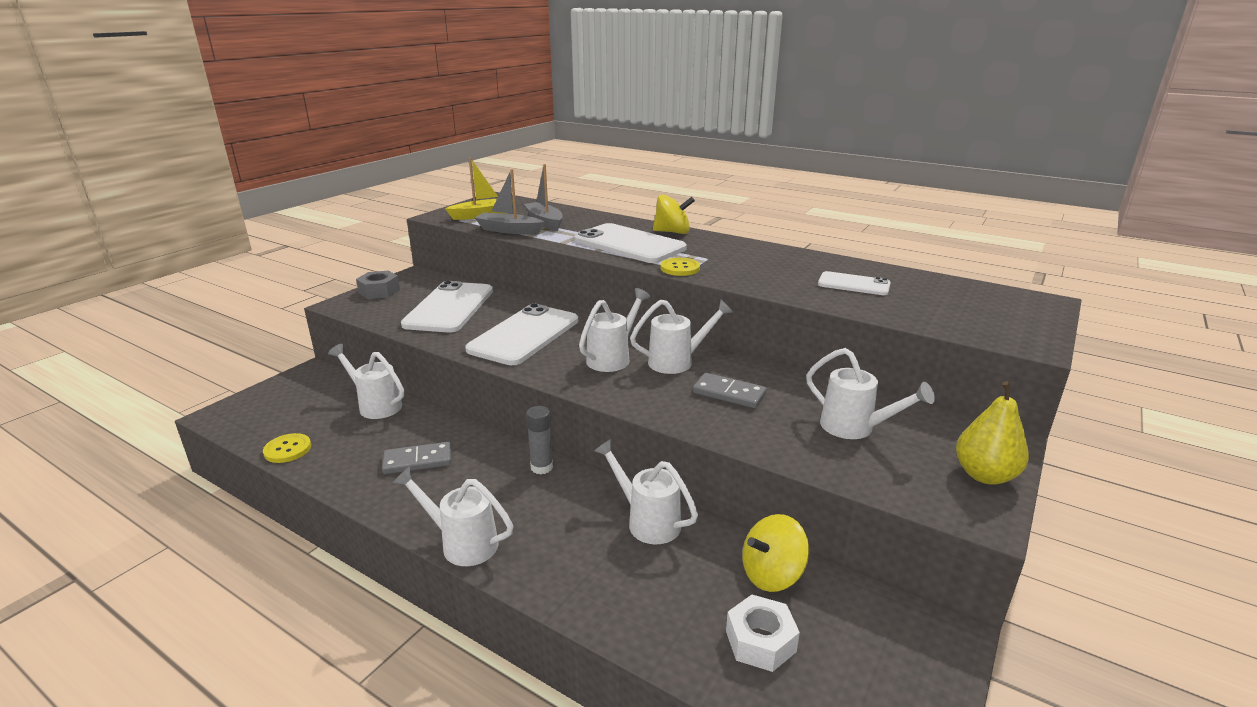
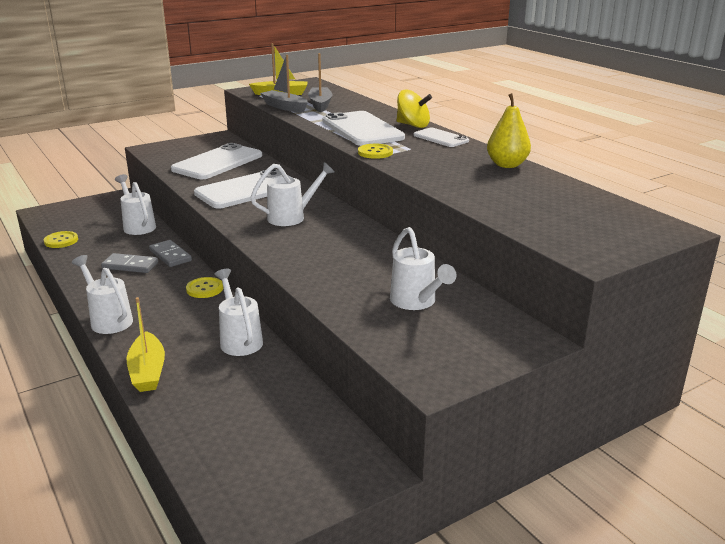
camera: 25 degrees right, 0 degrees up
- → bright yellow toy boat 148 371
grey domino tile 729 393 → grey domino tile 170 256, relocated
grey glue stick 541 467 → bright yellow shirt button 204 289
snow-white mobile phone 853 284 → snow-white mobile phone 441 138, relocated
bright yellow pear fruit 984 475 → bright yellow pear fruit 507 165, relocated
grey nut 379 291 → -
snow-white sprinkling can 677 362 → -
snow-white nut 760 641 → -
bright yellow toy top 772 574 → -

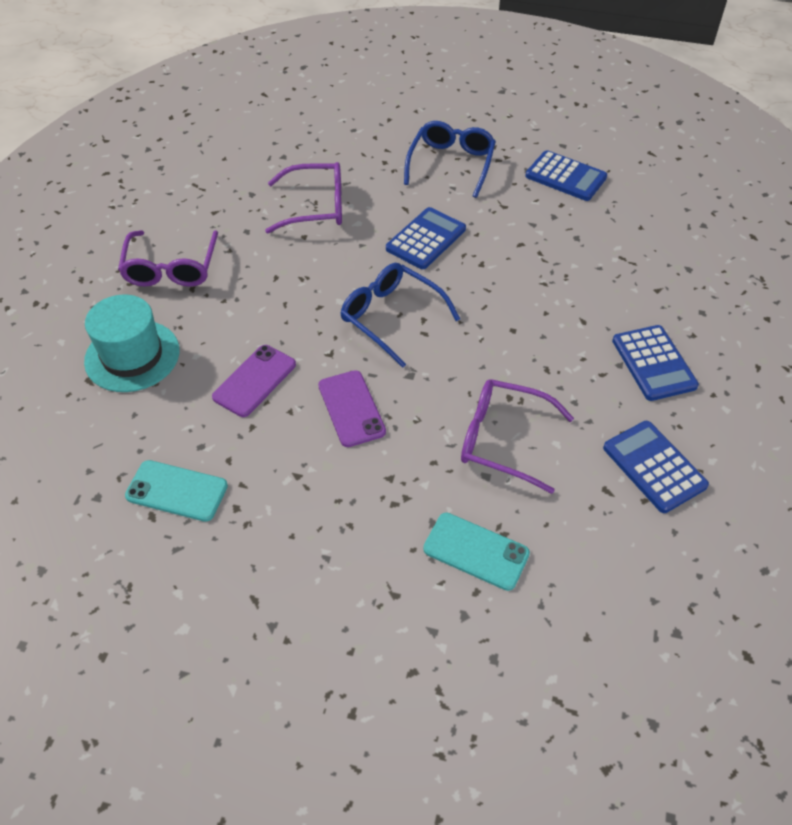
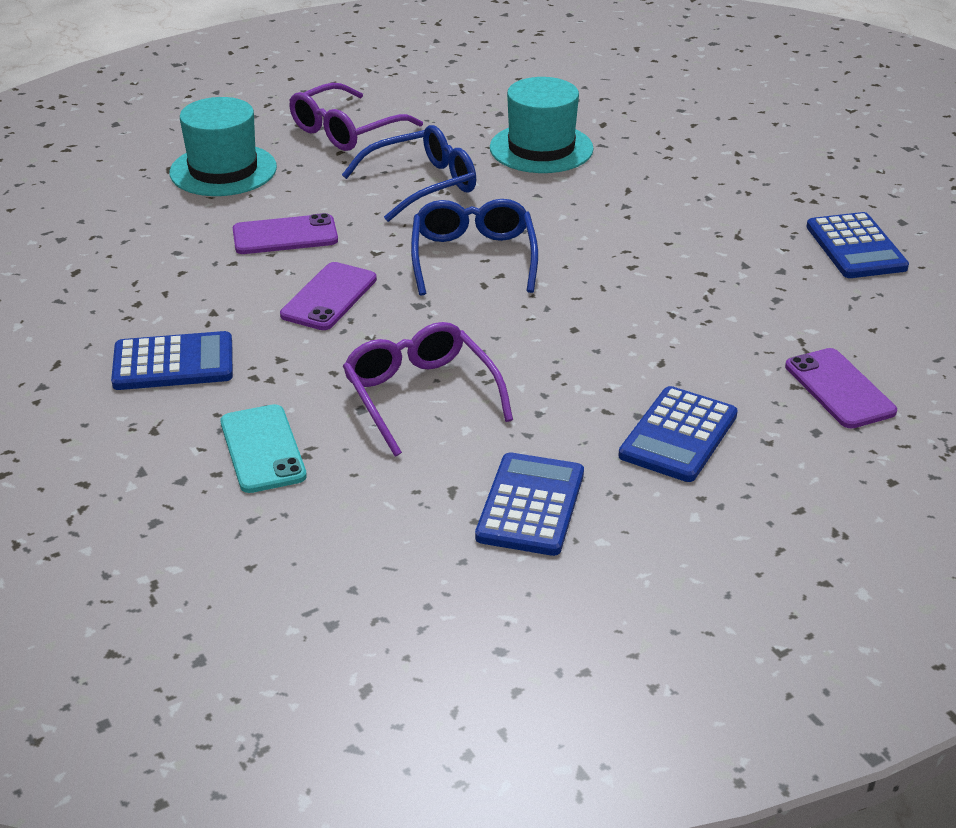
camera: 45 degrees right, 15 degrees down
cobalt pocket calculator 426 239 → cobalt pocket calculator 173 363, relocated
cobalt spectacles 451 164 → cobalt spectacles 421 185, relocated
purple spectacles 315 207 → teal tall hat 541 148
- → purple mobile phone 839 389
teal mobile phone 177 491 → -

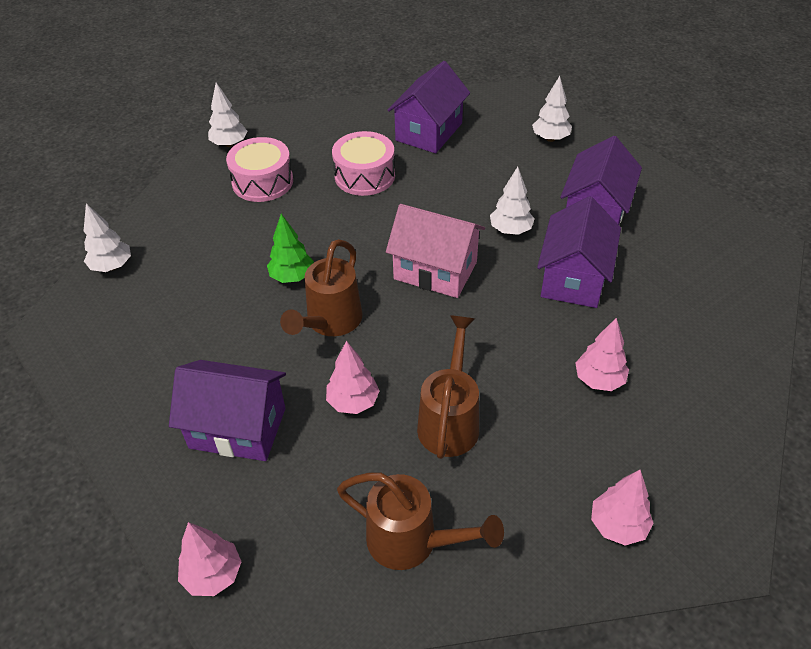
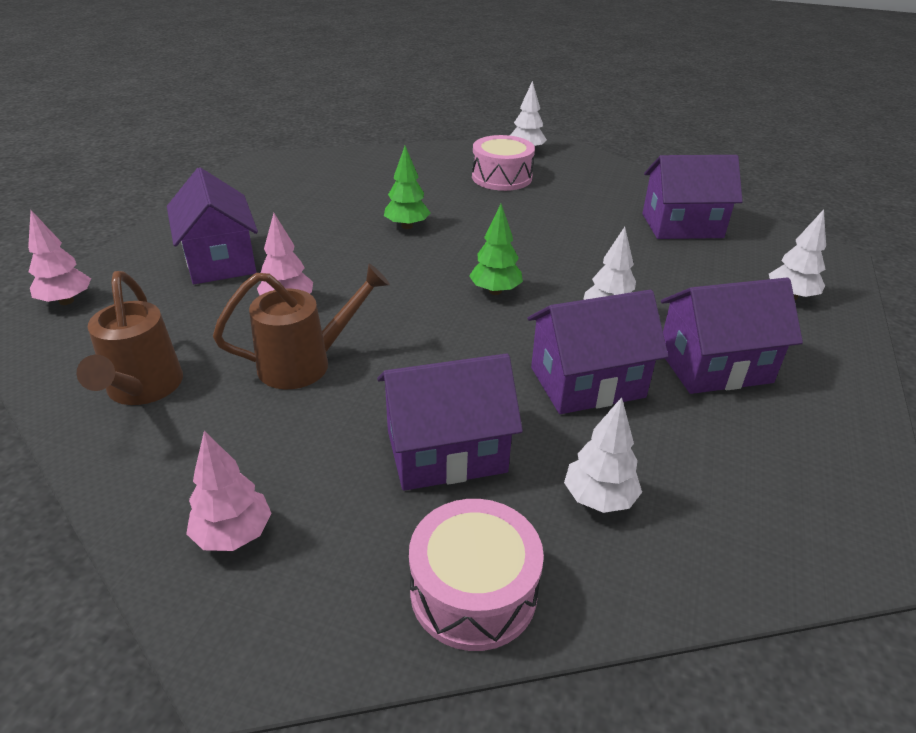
camera: 55 degrees right, 10 degrees down
rose-pink fir tree 599 380 → purple house 446 451
rose-pink drum 364 176 → rose-pink drum 473 591, relocated
rose-pink house 435 270 → leaf-green fir tree 495 291
snow-white fir tree 112 266 → snow-white fir tree 599 499, relocated
brown sprinkling can 330 322 → -

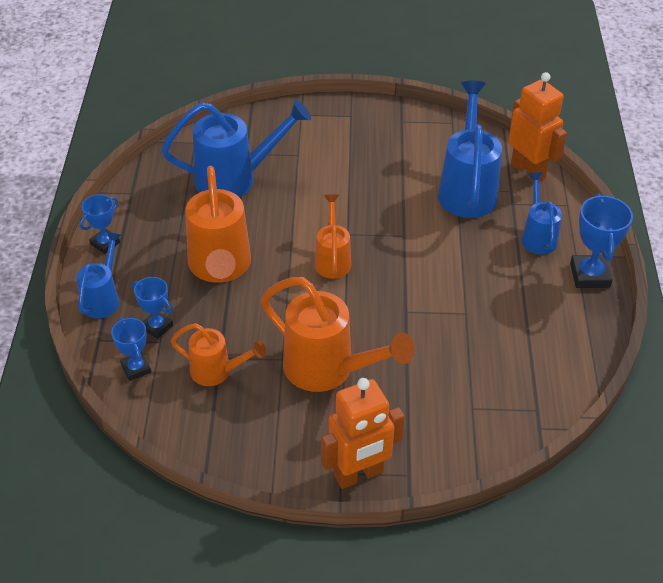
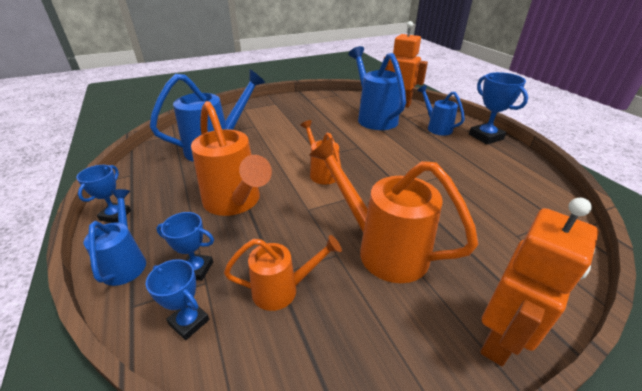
camera: 25 degrees left, 10 degrees down
orange sprinkling can 328 370 → orange sprinkling can 383 249, 150 degrees counterclockwise

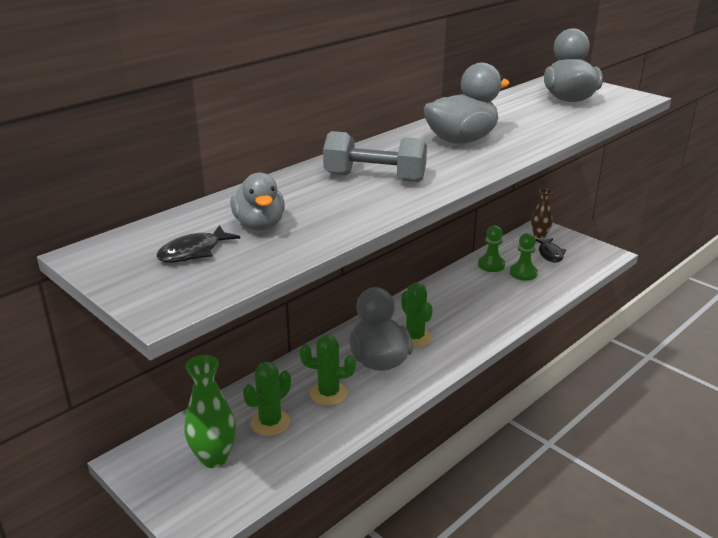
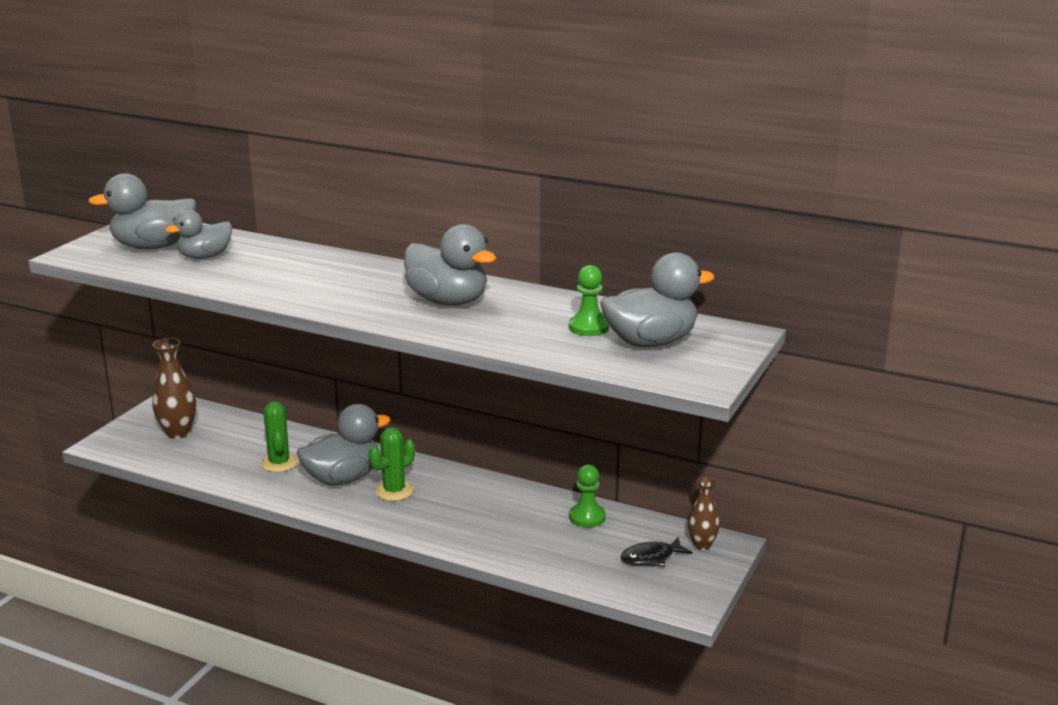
camera: 70 degrees right, 5 degrees down
jet-black fish 193 252 → grey toy duck 153 247
leaf-green vase 214 458 → brown vase 178 433
leaf-green game pawn 523 273 → leaf-green game pawn 588 327, relocated
leaf-green cactus 270 422 → -
grey free weight 374 178 → -

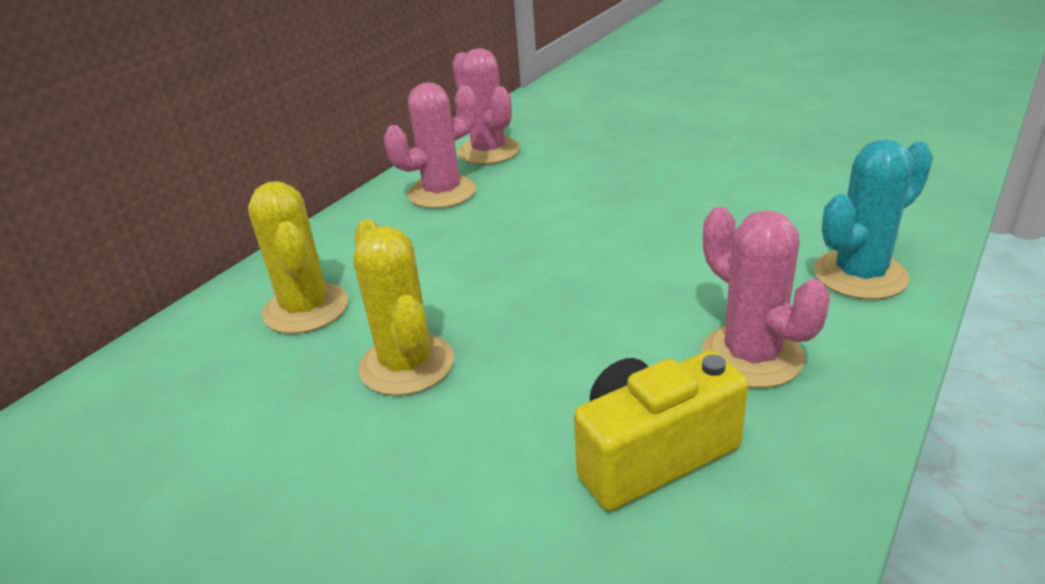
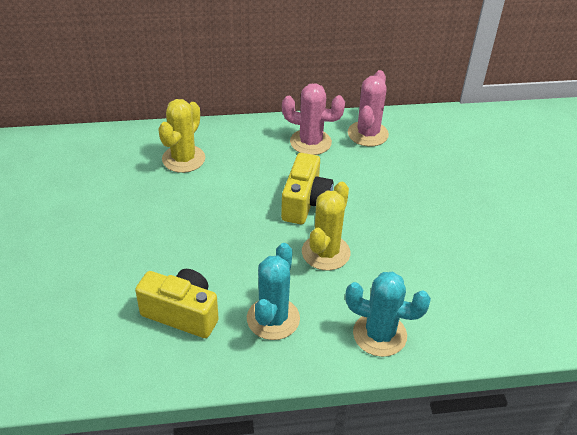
camera: 45 degrees right, 10 degrees up
rose-pink cactus 752 356 → teal cactus 273 319
- → bright yellow compact camera 305 203
bright yellow cactus 407 364 → bright yellow cactus 325 252, relocated

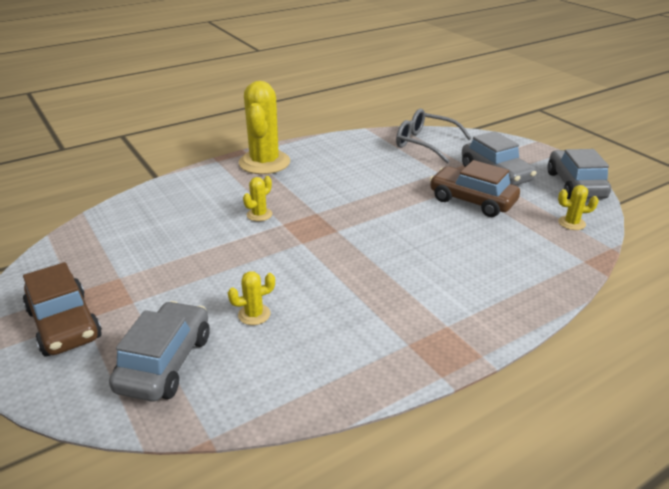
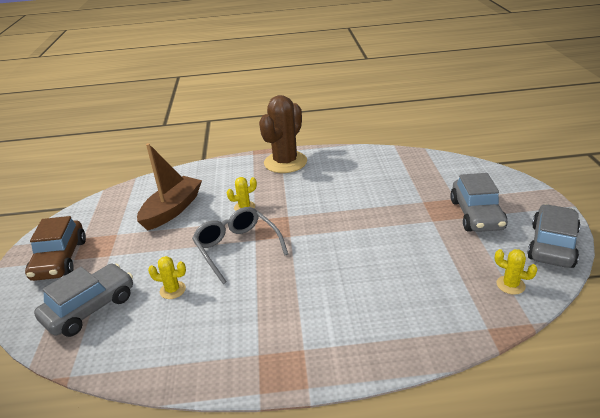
camera: 30 degrees right, 0 degrees up
- → brown toy boat 172 210
grey spectacles 425 143 → grey spectacles 237 248, relocated
bright yellow cactus 264 162 → brown cactus 285 162
brown automobile 472 201 → -

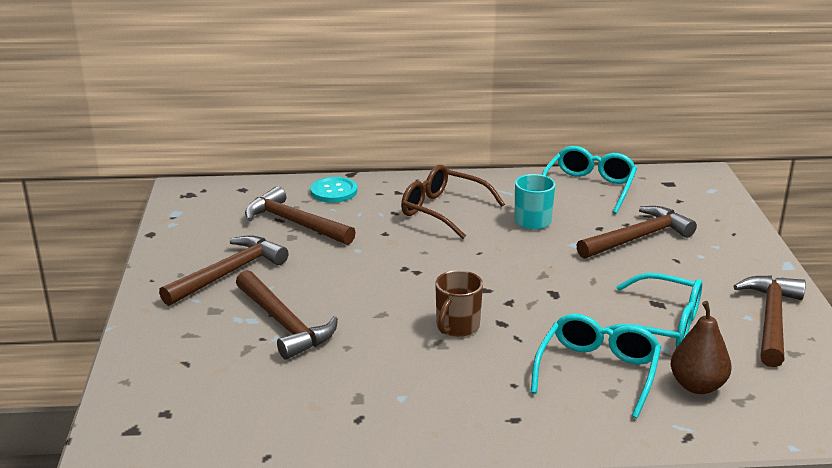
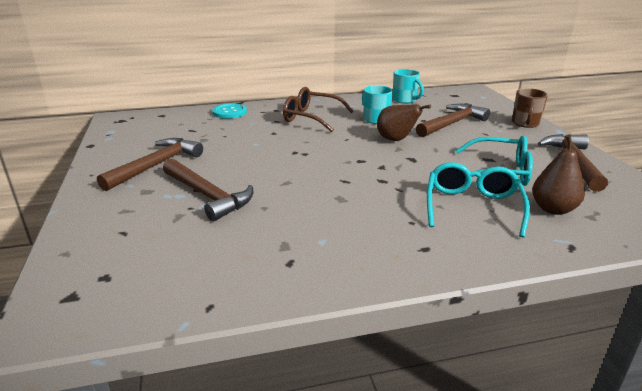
camera: 10 degrees left, 0 degrees up
- → brown pear fruit 396 140
teal spectacles 589 188 → teal coffee mug 405 100
brown coffee mug 457 327 → brown coffee mug 525 124, relocated
brown carpenter's hammer 295 223 → -

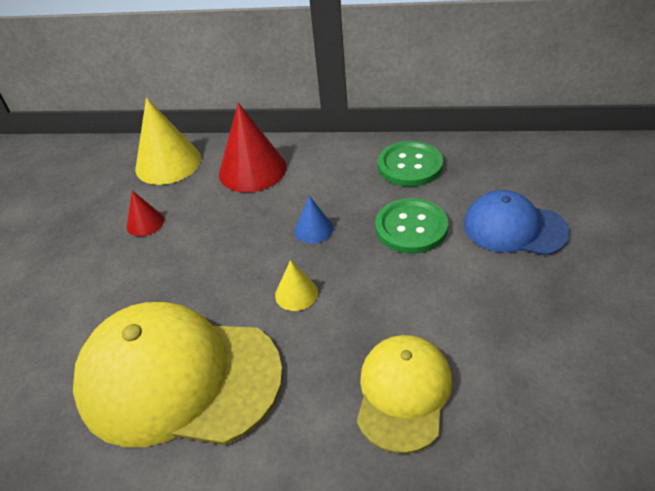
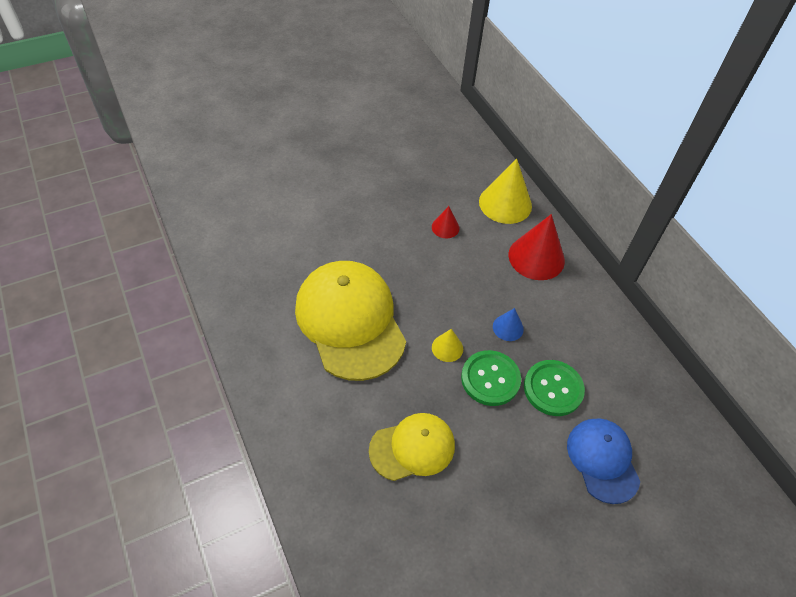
camera: 50 degrees right, 10 degrees up
leaf-green shirt button 410 165 → leaf-green shirt button 490 379, relocated

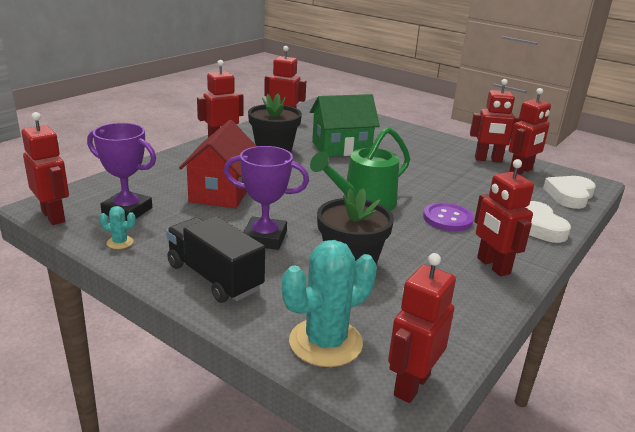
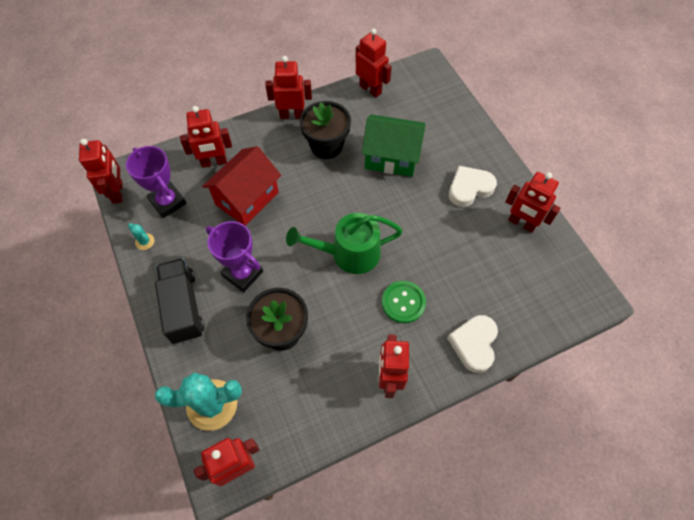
camera: 30 degrees right, 35 degrees up
red robot 521 171 → red robot 214 162, relocated
purple shirt button 447 219 → leaf-green shirt button 403 302
snow-white love heart 569 195 → snow-white love heart 469 188, relocated

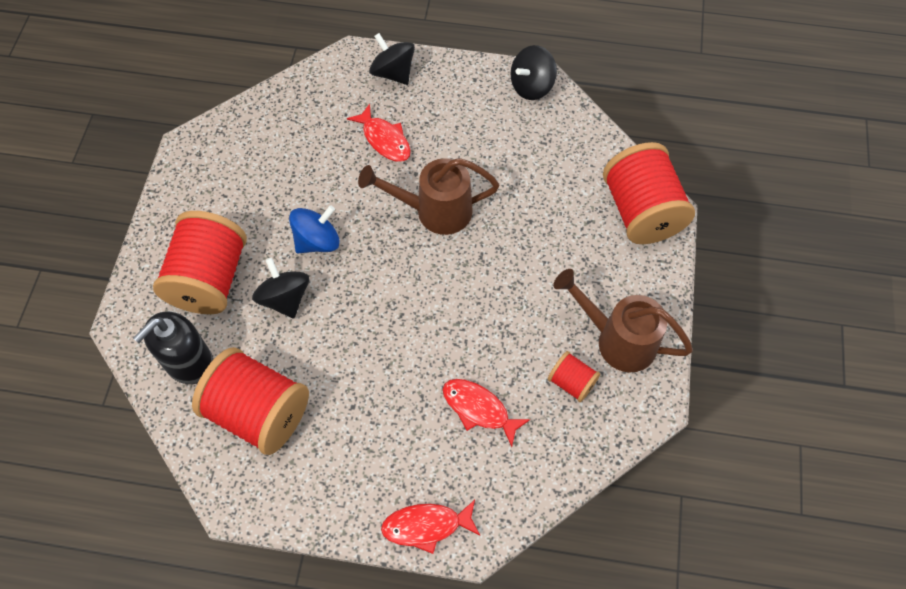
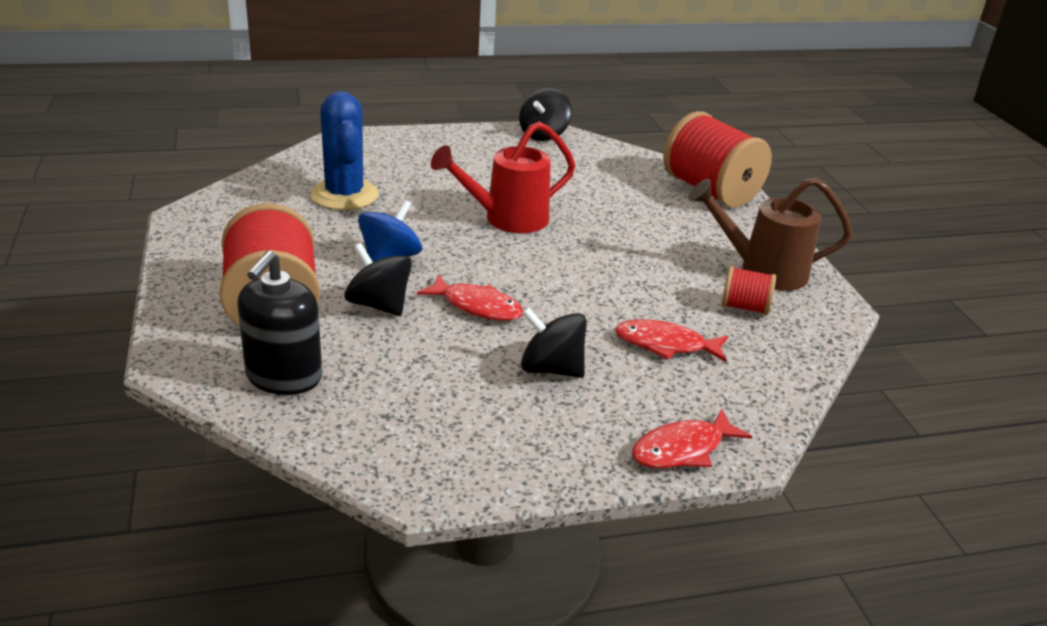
camera: 25 degrees left, 30 degrees down
- → cobalt cactus 344 195
red fish 384 139 → red fish 477 306, relocated
brown sprinkling can 435 211 → red sprinkling can 507 219
jet-black toy top 393 73 → jet-black toy top 551 369, relocated
red spool 259 412 → -

